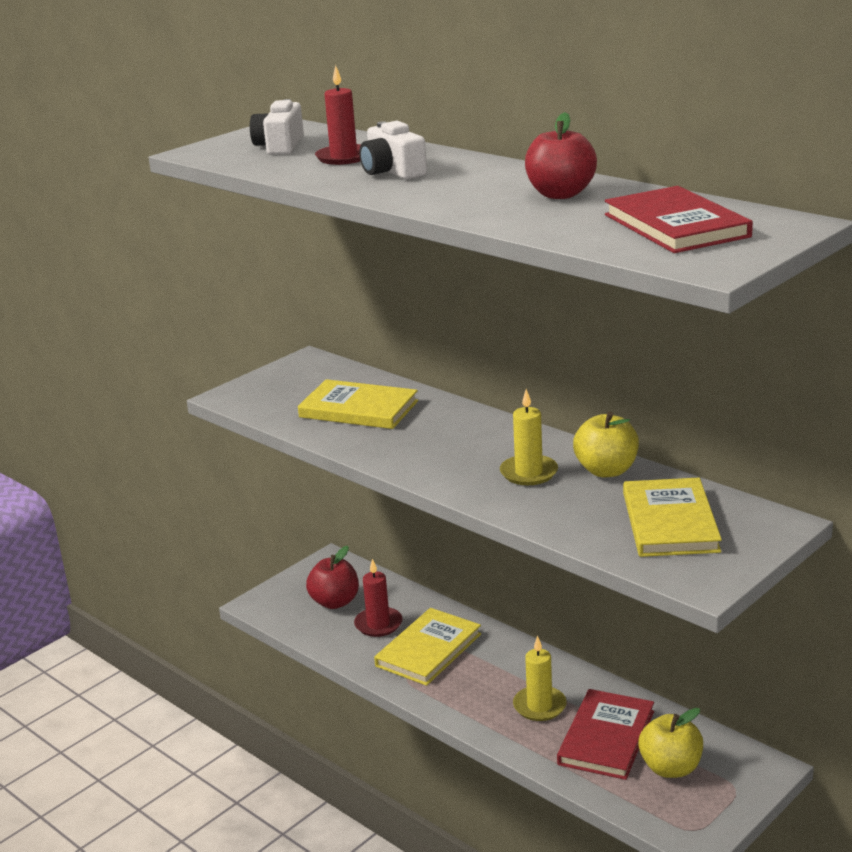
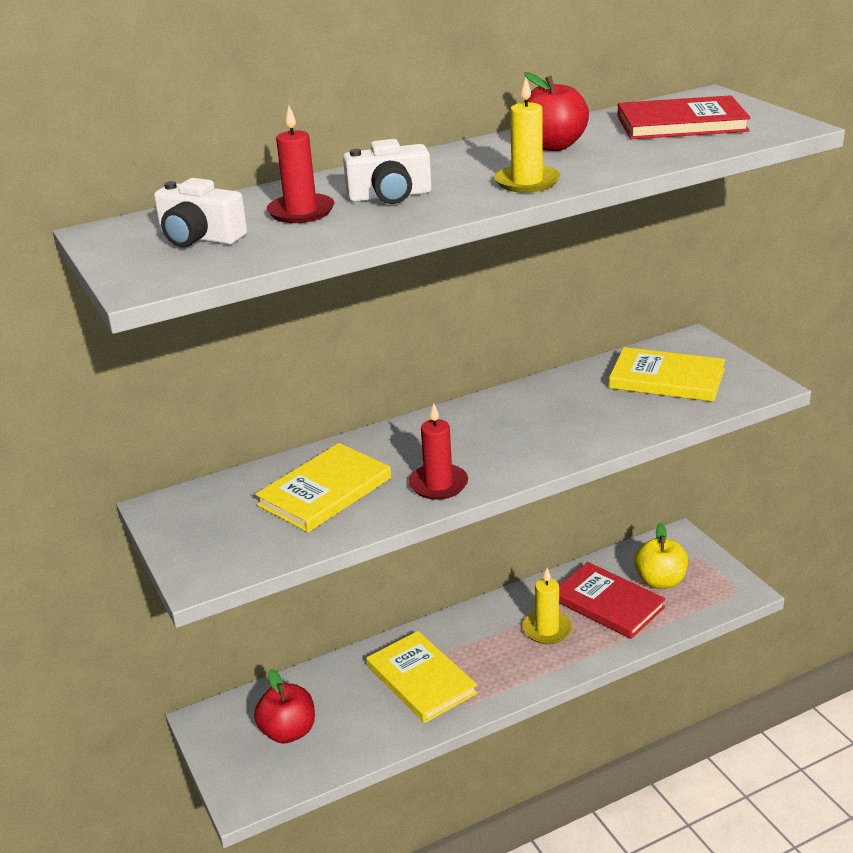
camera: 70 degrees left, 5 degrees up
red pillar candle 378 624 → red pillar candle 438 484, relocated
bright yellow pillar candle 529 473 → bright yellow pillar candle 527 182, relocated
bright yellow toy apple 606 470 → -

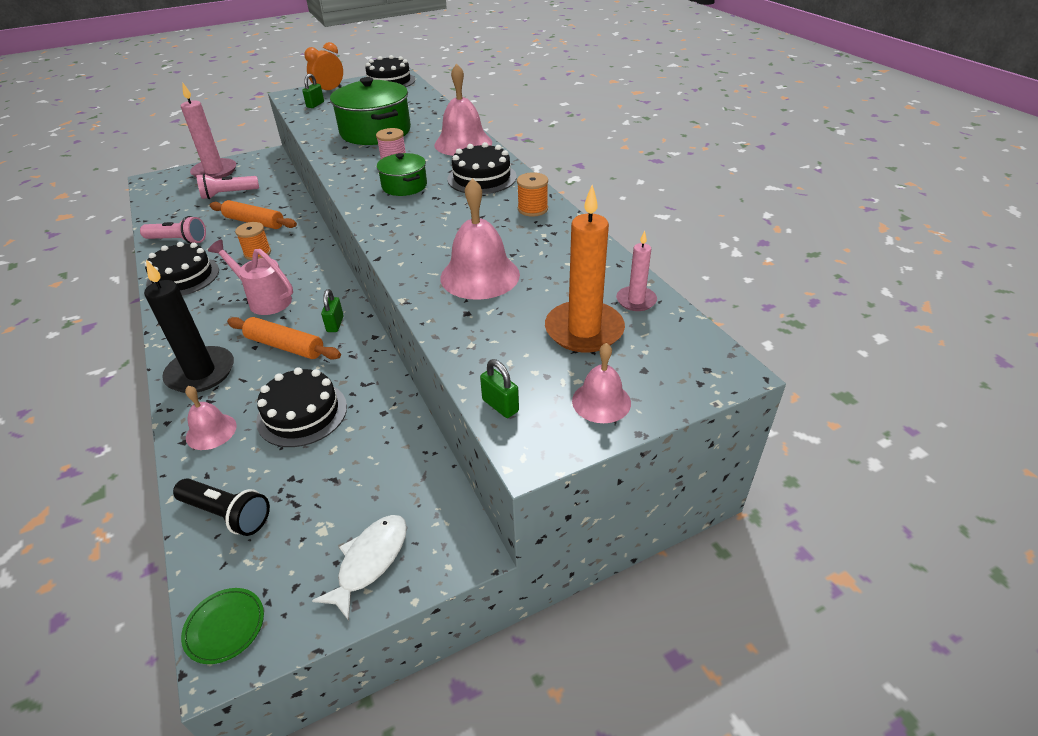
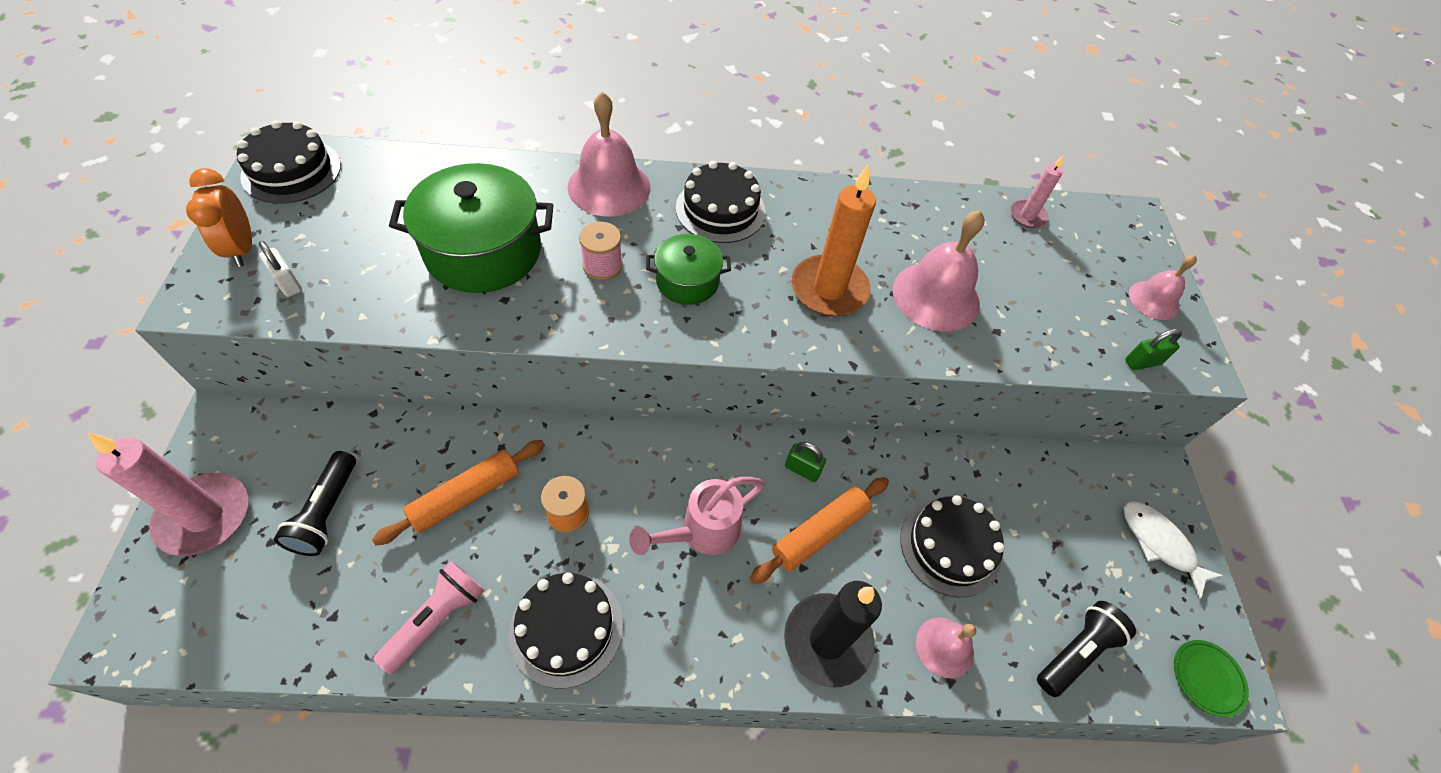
camera: 70 degrees left, 15 degrees up
leaf-green lock 315 105 → snow-white lock 288 283
rose-pink flashlight 228 194 → jet-black flashlight 327 512
orange pillar candle 584 330 → orange pillar candle 829 289, relocated
orange spool 532 209 → -

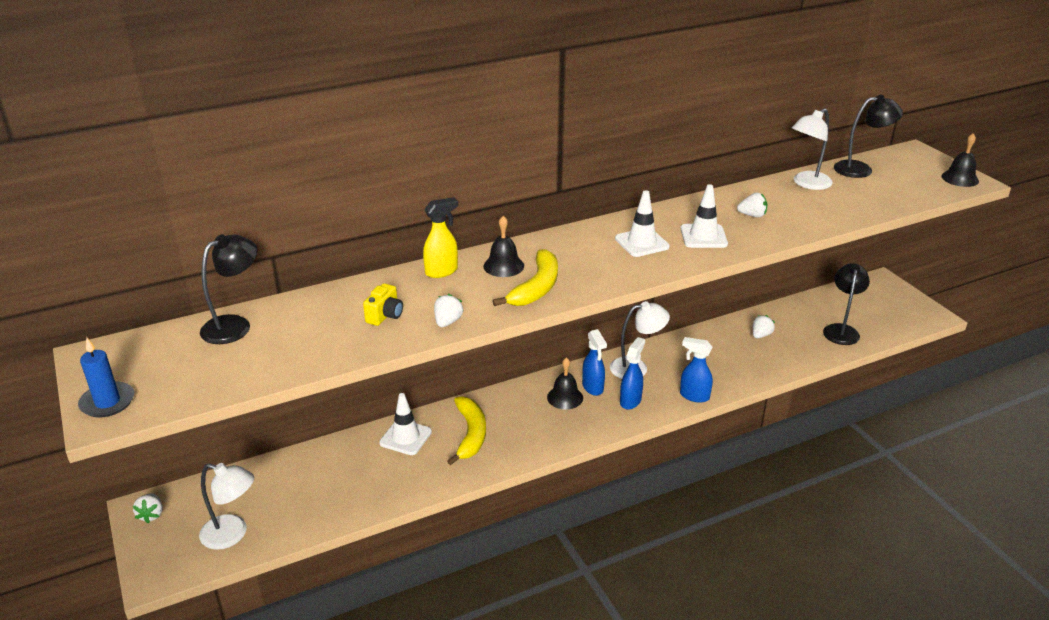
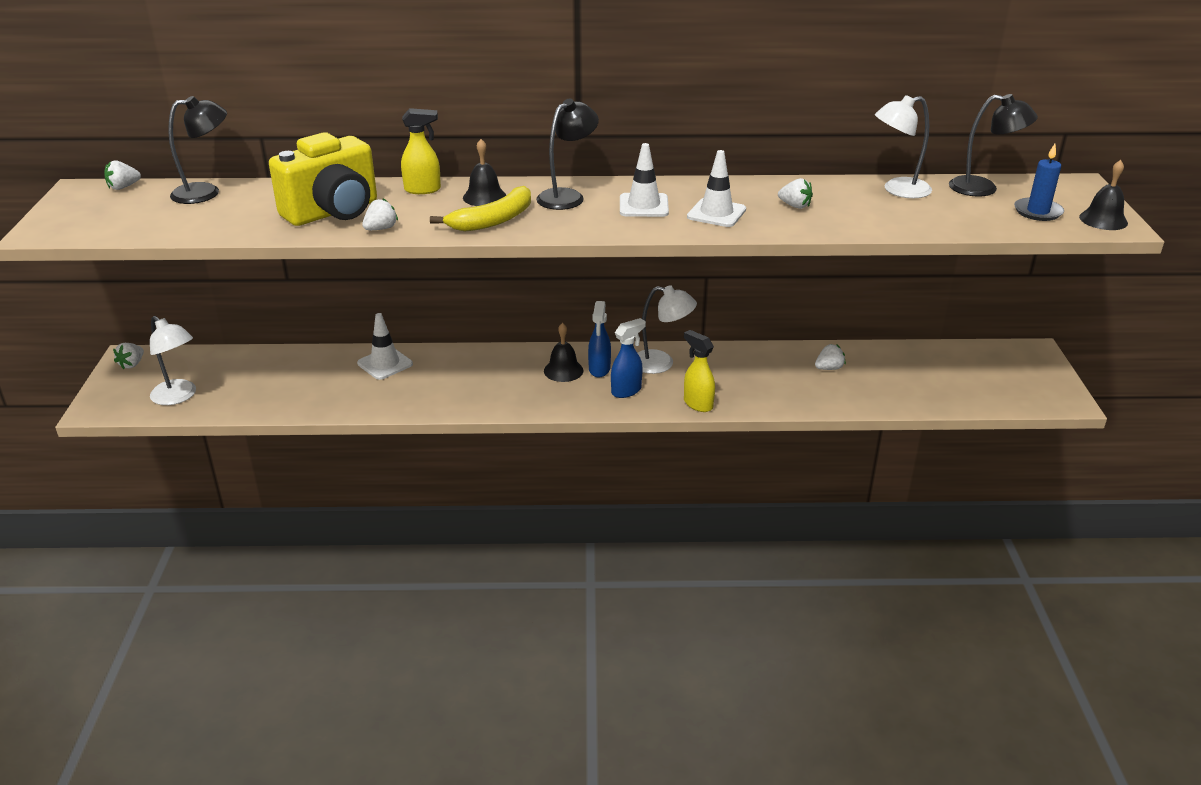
camera: 25 degrees right, 0 degrees up
- → snow-white berry 123 187
bright yellow compact camera 385 316 → bright yellow compact camera 333 212, x2.39
jet-black reading lamp 841 330 → jet-black reading lamp 567 196, relocated
cobalt spray cleaner 694 396 → bright yellow spray cleaner 697 404
cobalt pillar candle 107 402 → cobalt pillar candle 1037 212, relocated
bright yellow toy banana 470 434 → -

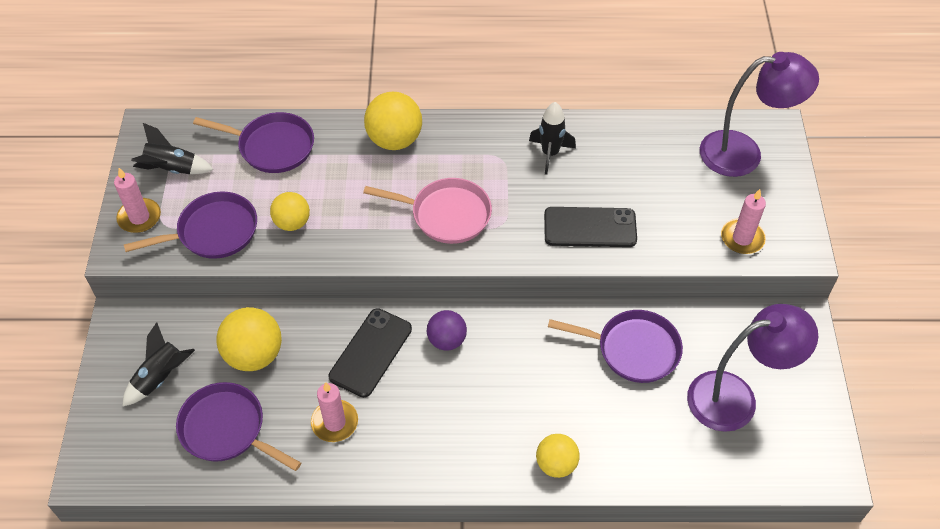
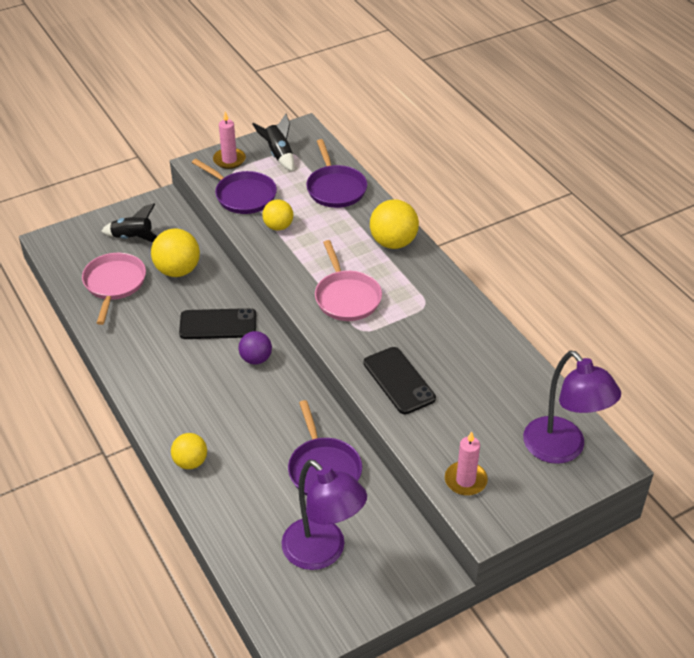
camera: 60 degrees right, 10 degrees down
purple frying pan 227 429 → rose-pink frying pan 114 284
rose-pink pillar candle 335 422 → -
jet-black toy rocket 550 153 → -

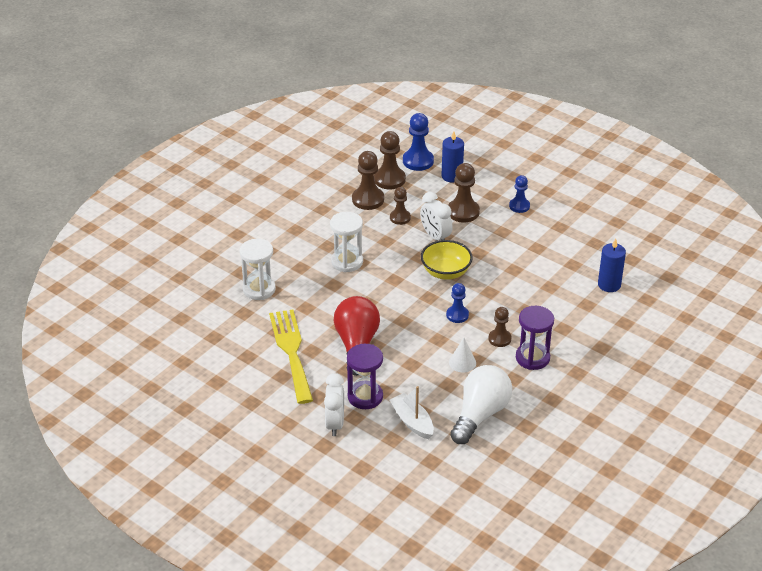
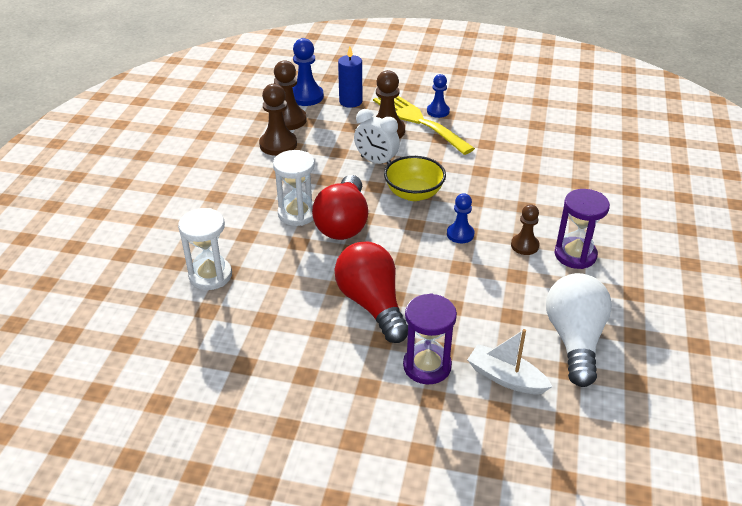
camera: 25 degrees left, 0 degrees up
- → red light bulb 343 223
bright yellow dinner fork 291 351 → bright yellow dinner fork 418 120, relocated
snow-white clock 335 424 → -
brown game pawn 400 218 → -
snow-white solid cone 462 362 → -
cobalt pillar candle 609 285 → -

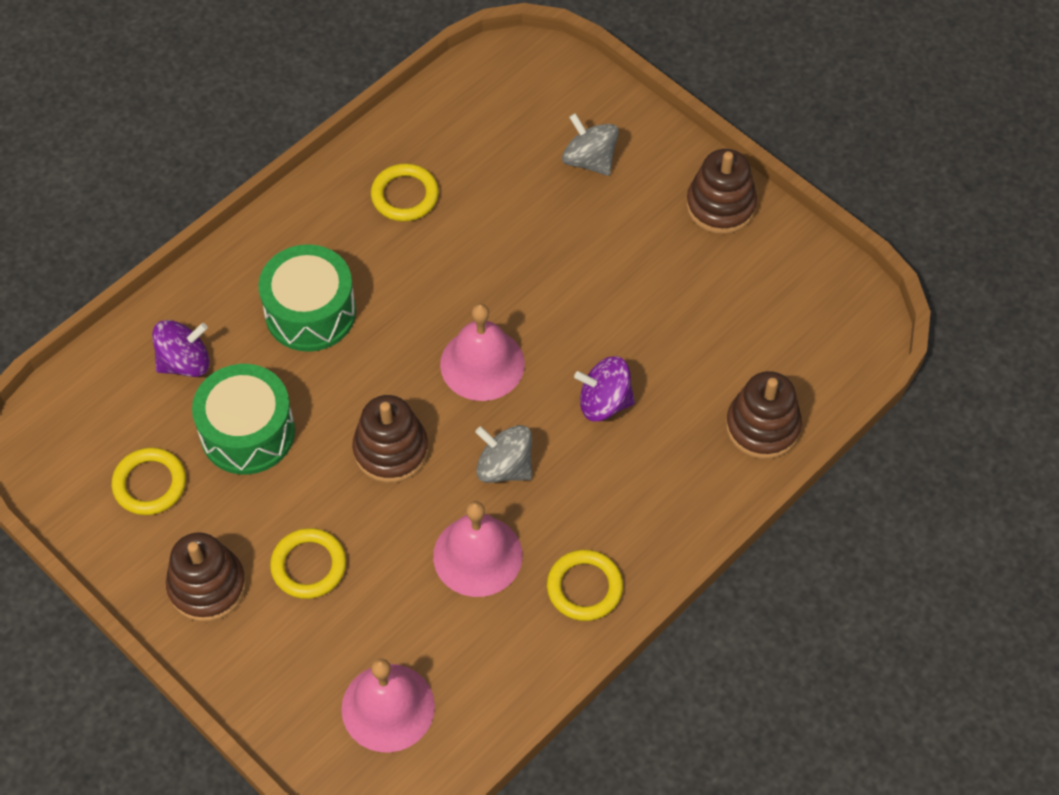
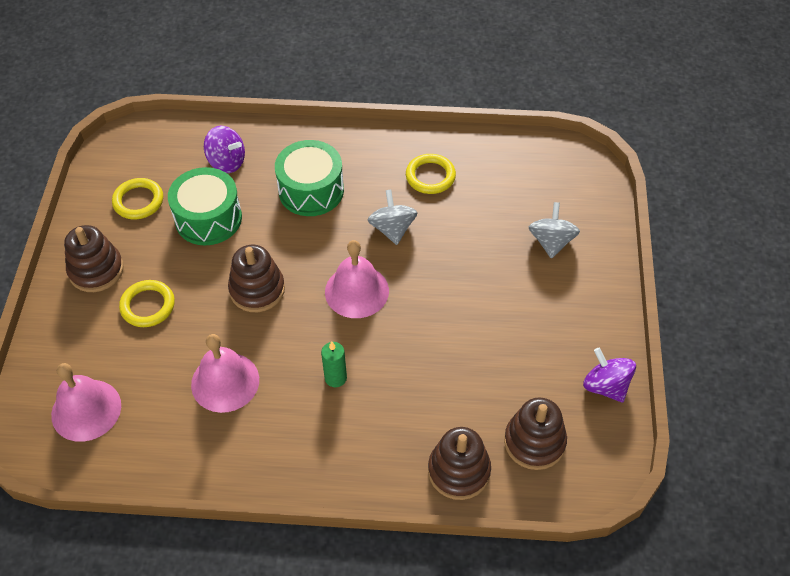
camera: 50 degrees right, 5 degrees down
- → leaf-green pillar candle 335 378
grey toy top 504 467 → grey toy top 392 229, relocated
brown stacking rings 720 206 → brown stacking rings 534 442, relocated
purple toy top 604 402 → purple toy top 606 386, relocated
bright yellow ring 584 587 → -

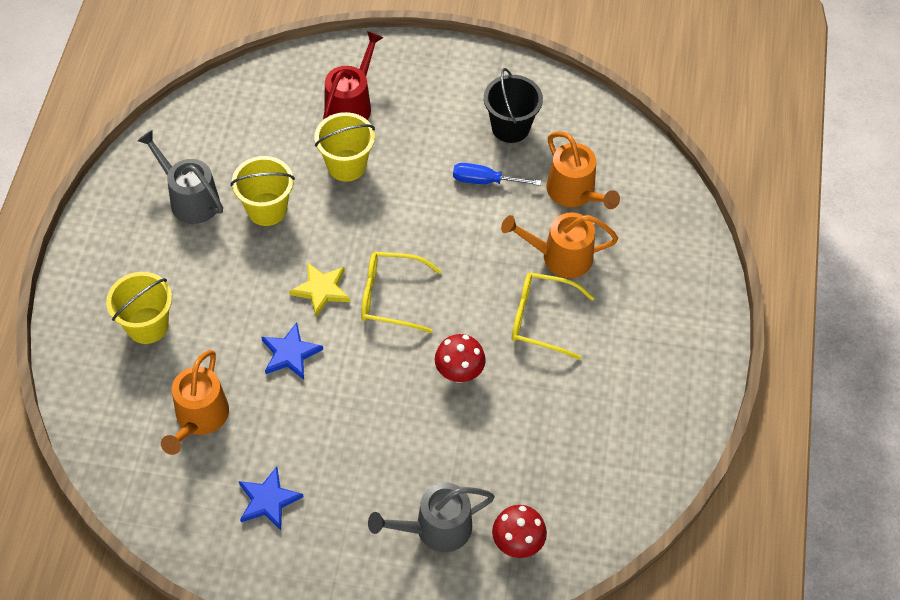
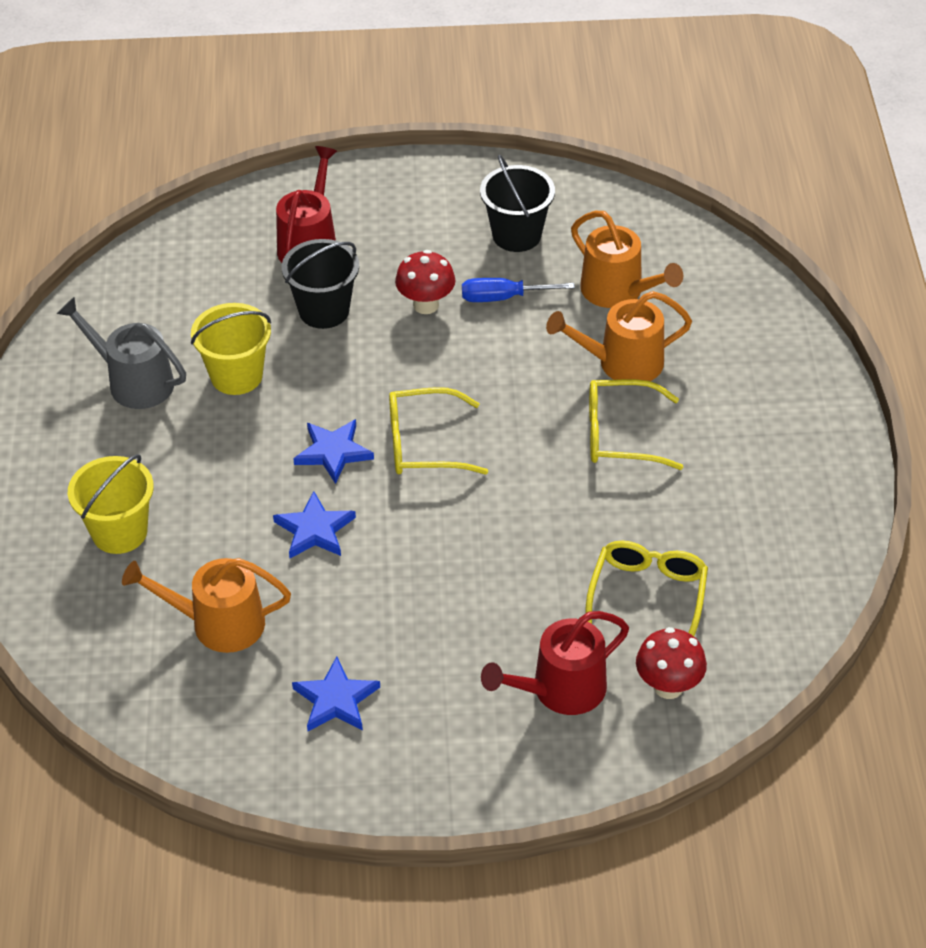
camera: 10 degrees left, 10 degrees down
orange sprinkling can 199 418 → orange sprinkling can 218 623, 90 degrees clockwise
bright yellow bucket 346 165 → jet-black bucket 324 310
bright yellow star 321 290 → cobalt star 333 452
red fungus 459 373 → red fungus 426 305, relocated
grey sprinkling can 436 528 → red sprinkling can 560 690
- → bright yellow spectacles 647 597

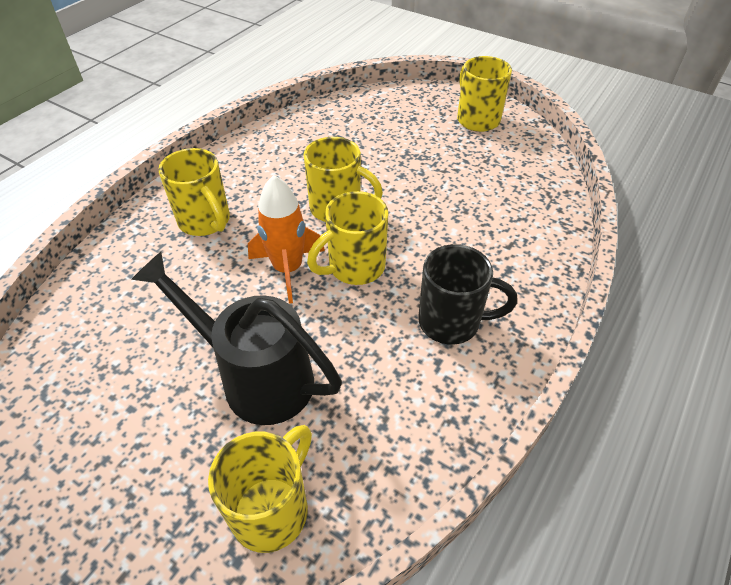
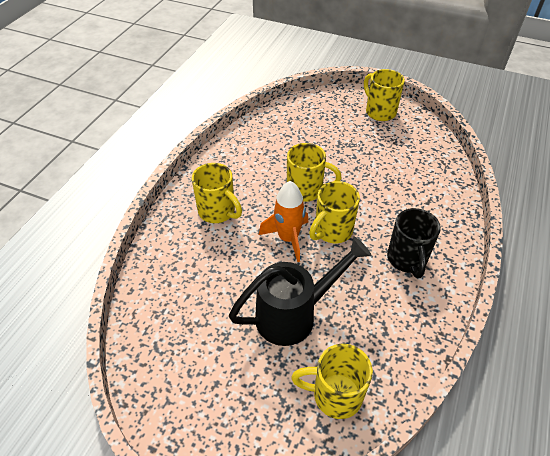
camera: 10 degrees left, 0 degrees up
jet-black sprinkling can 256 377 → jet-black sprinkling can 294 315, 135 degrees clockwise
bright yellow coffee mug 272 509 → bright yellow coffee mug 335 395, 105 degrees counterclockwise
jet-black coffee mug 451 322 → jet-black coffee mug 407 259, 90 degrees clockwise

